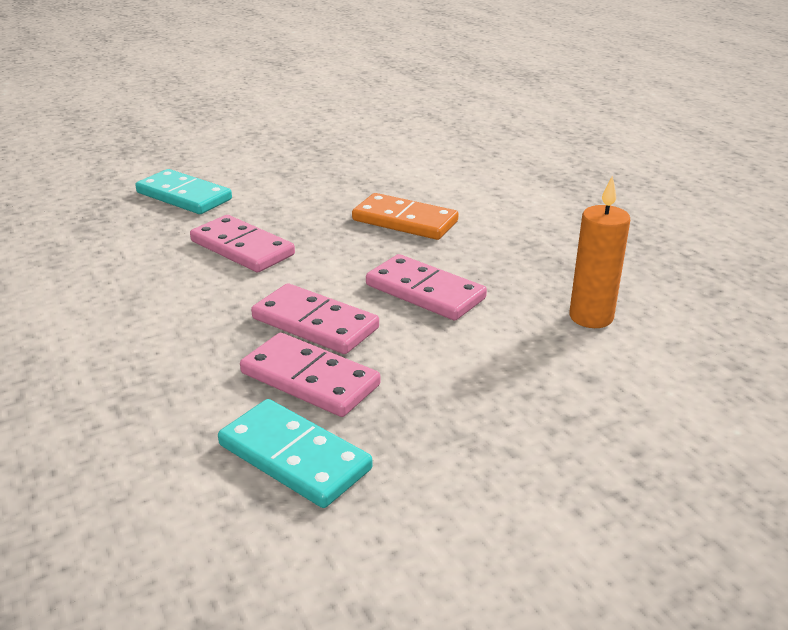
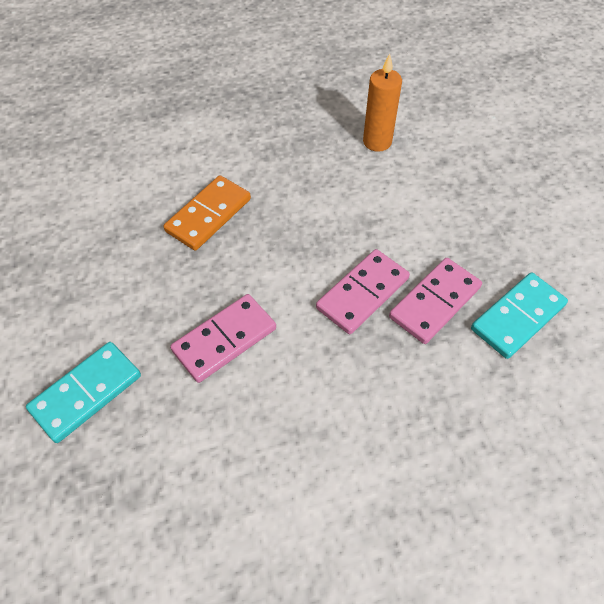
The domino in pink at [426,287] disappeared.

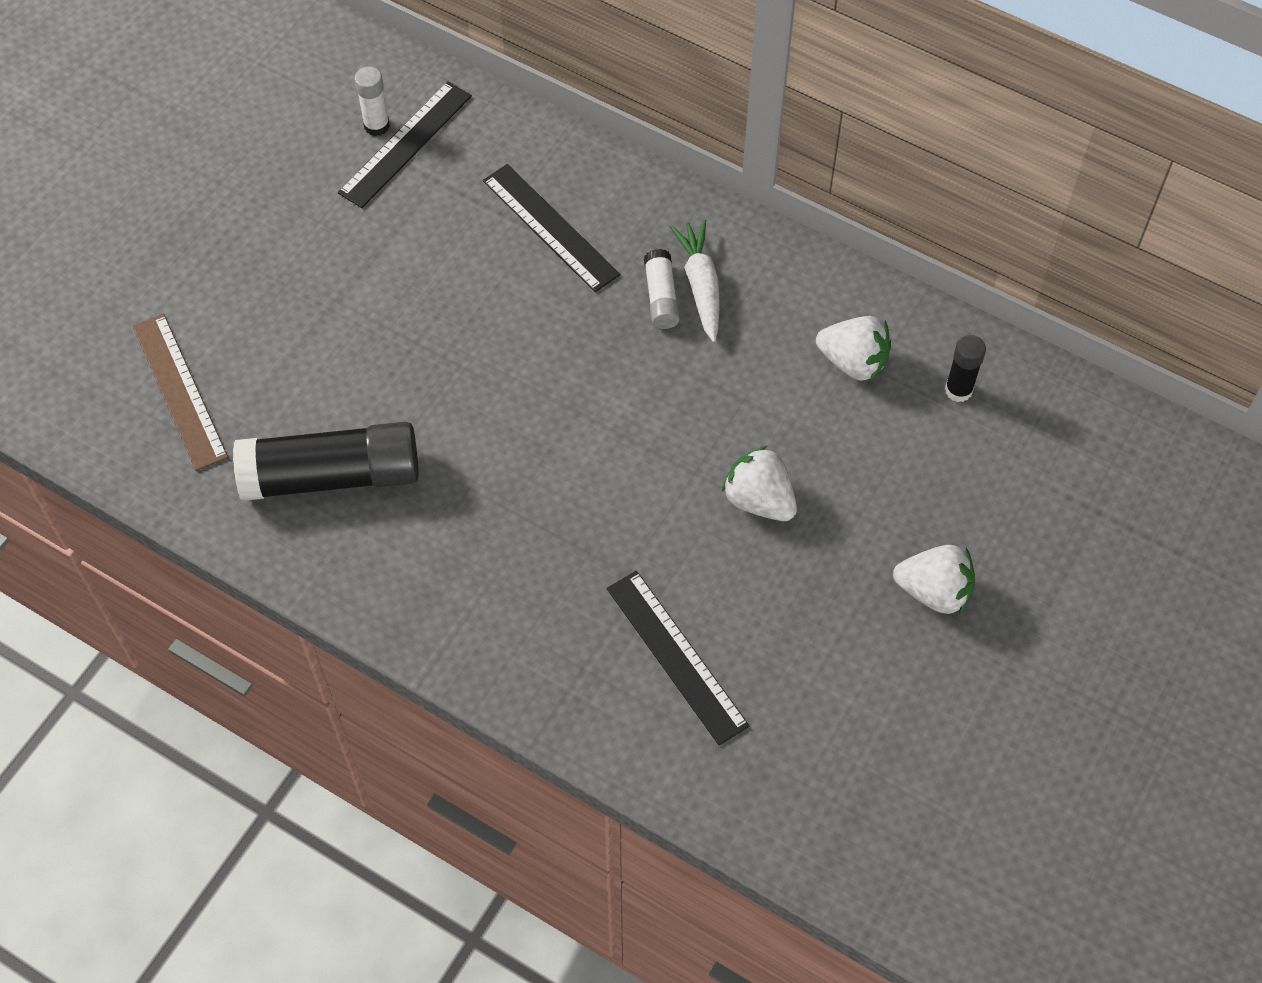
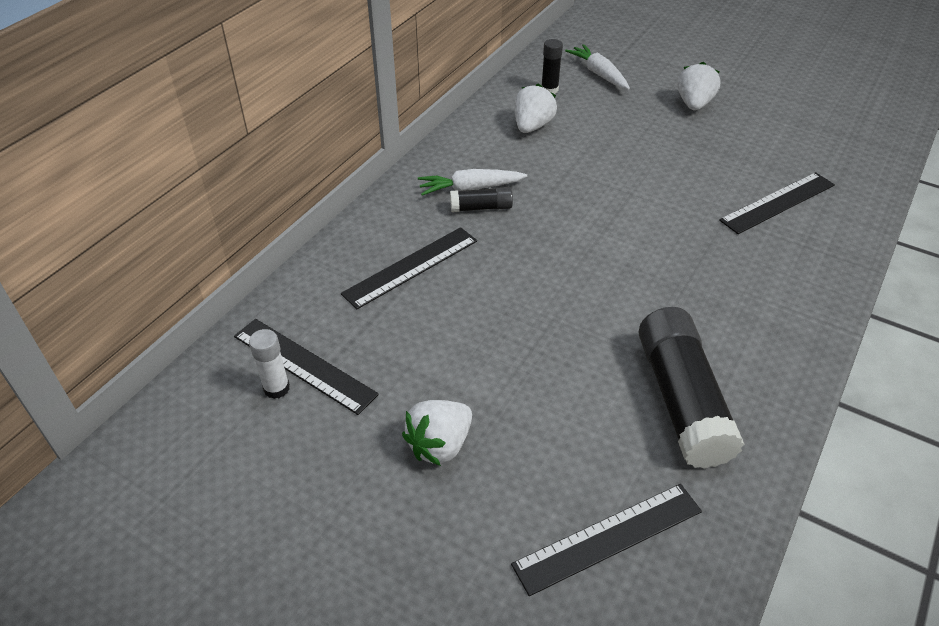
The ruler in brown at [180,392] became the ruler in black at [606,540]. The glue stick in white at [662,289] became the glue stick in black at [481,199]. The strawberry in white moved from [759,483] to [437,433]. The carrot in white at [597,67] appeared.

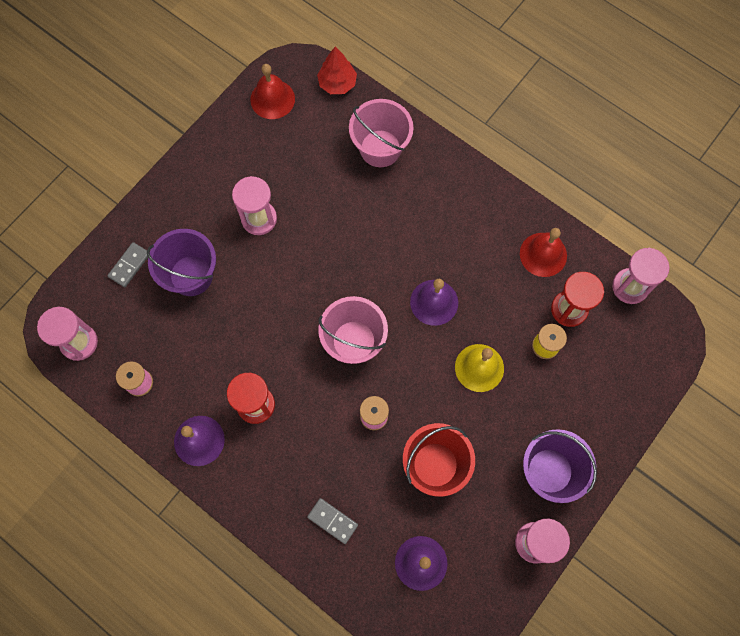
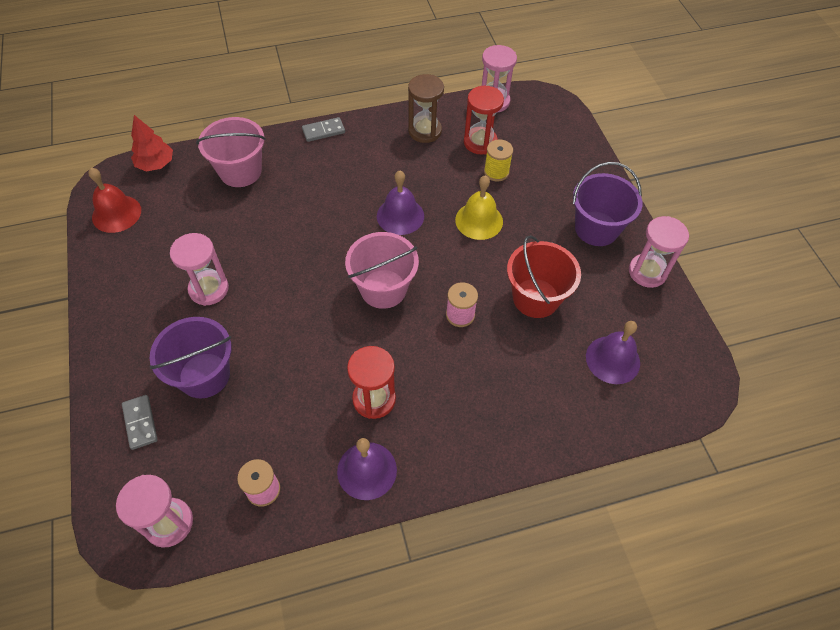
The domino in grey moved from [332,521] to [323,129]. The bell in red at [543,252] was replaced by the hourglass in brown at [426,108].

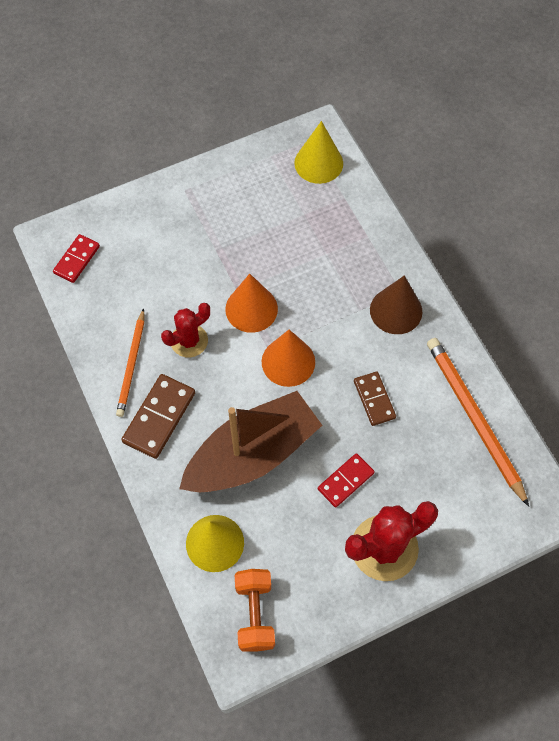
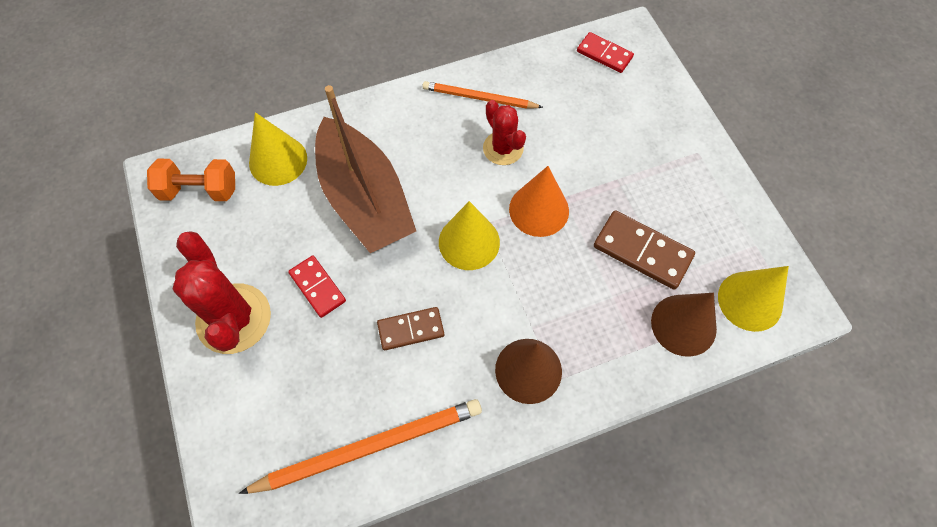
The domino in brown moved from [158,416] to [644,250]. The cone in orange at [288,358] became the cone in yellow at [469,235]. The cone in brown at [684,325] appeared.

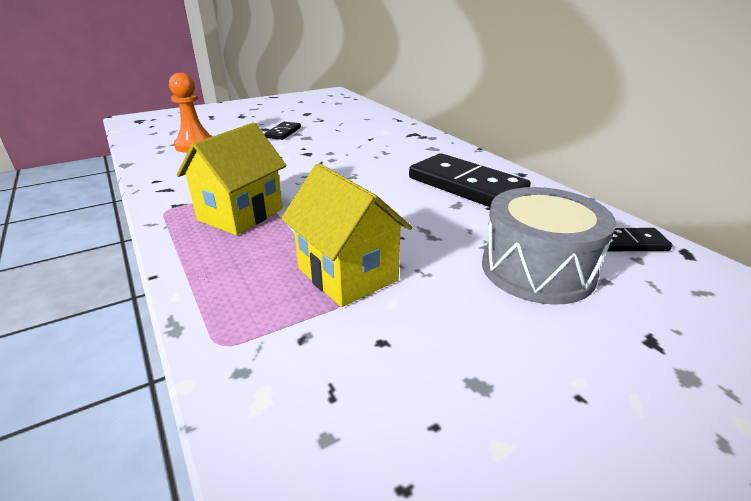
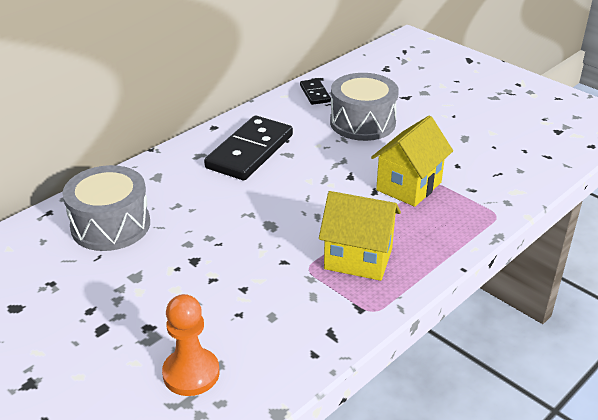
The domino in black at [283,131] disappeared. The drum in grey at [106,208] appeared.

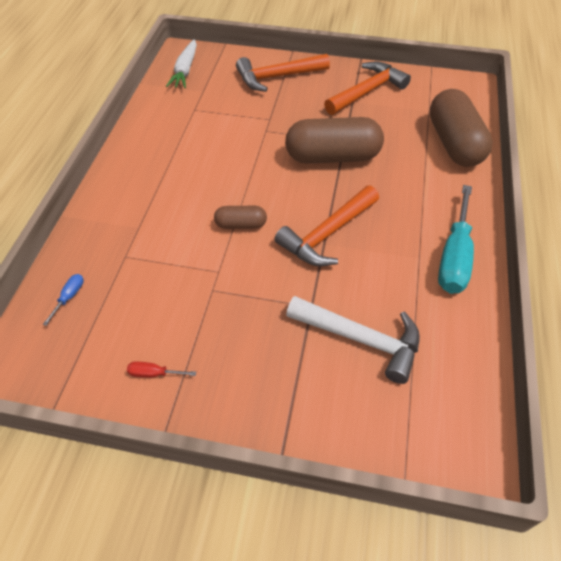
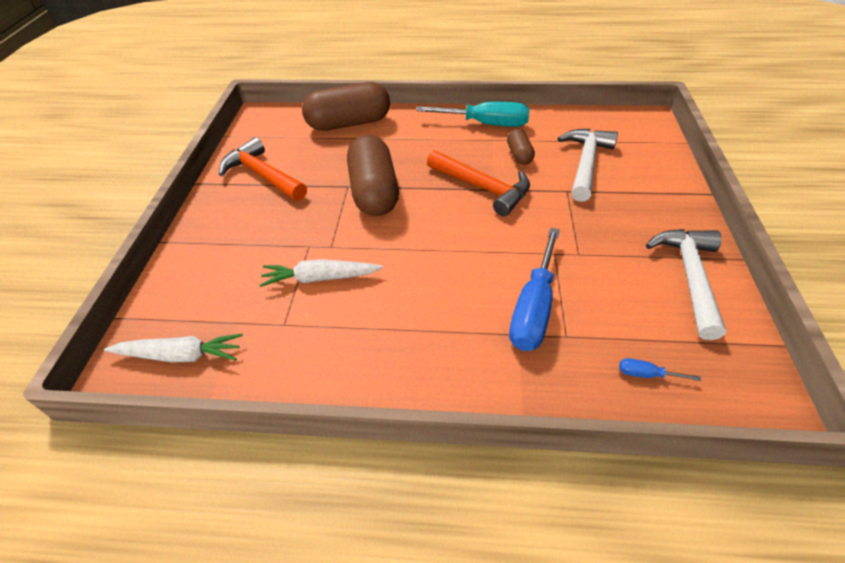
The screwdriver in red at [161,369] was replaced by the hammer in white at [686,284]. The capsule in brown moved from [240,217] to [521,147]. The hammer in orange at [283,73] disappeared. The carrot in white at [321,273] appeared. The screwdriver in blue at [534,289] appeared.

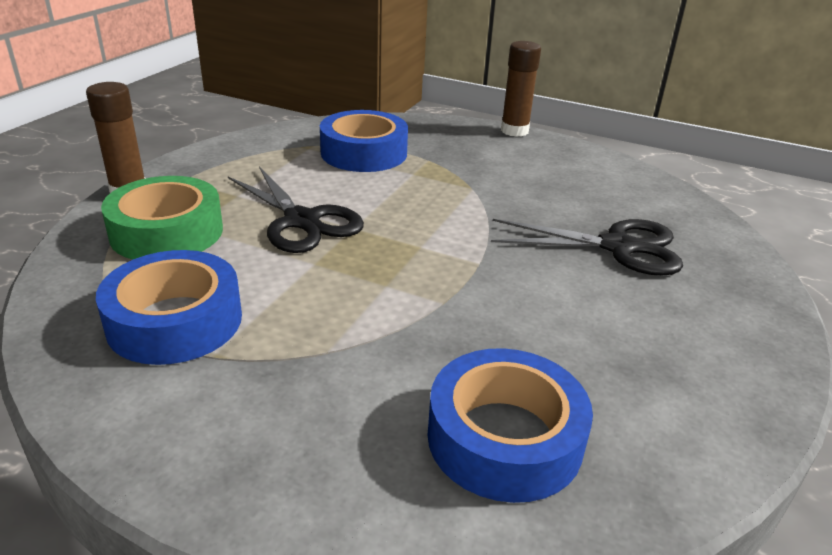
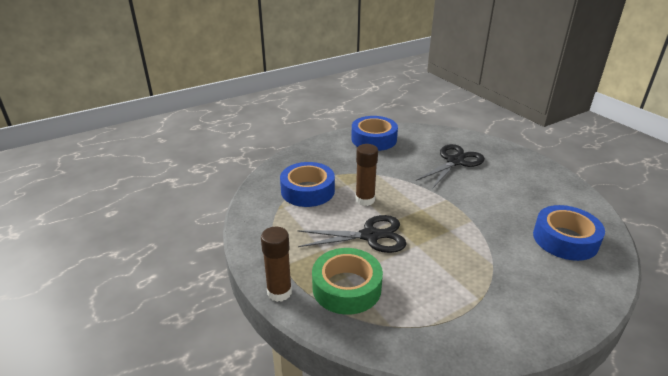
The tape in blue moved from [169,307] to [374,133]. The glue stick in brown moved from [521,89] to [366,175].

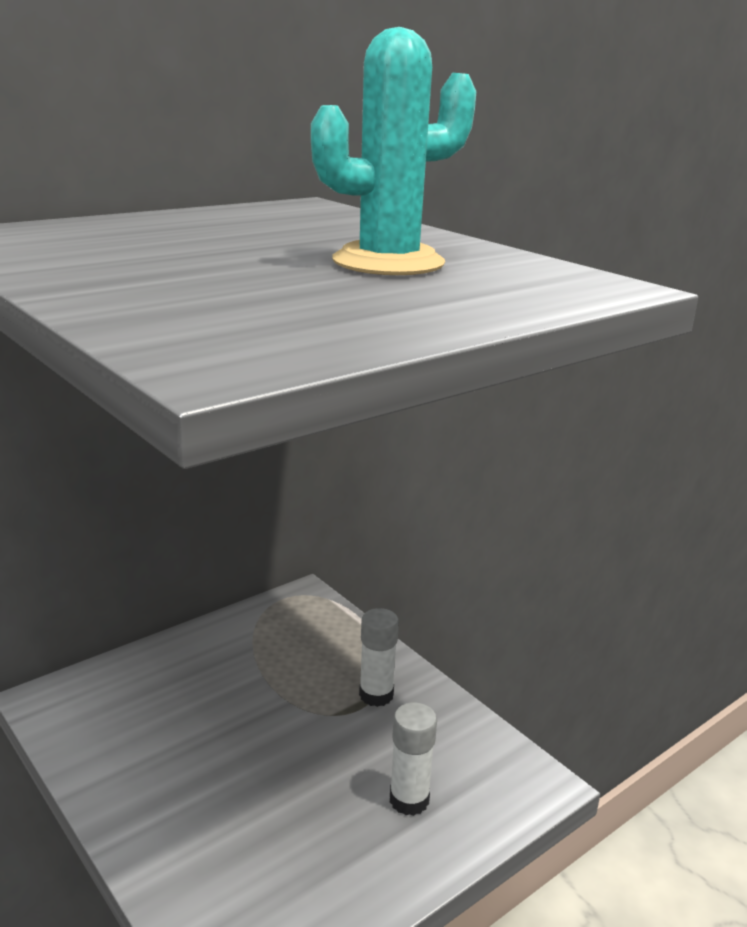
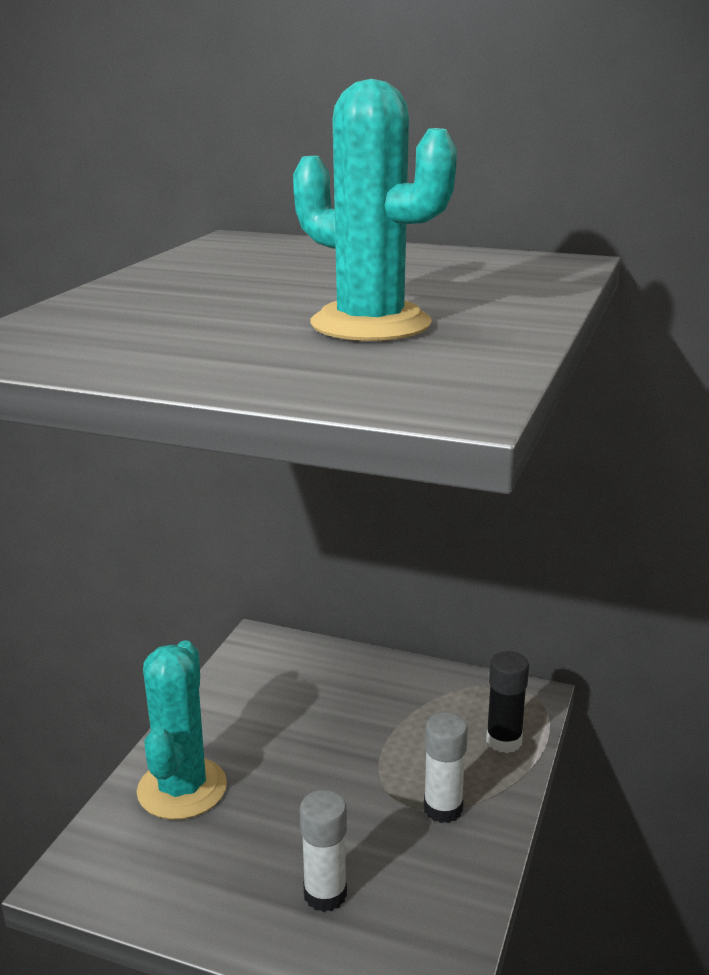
The cactus in turquoise at [182,730] appeared. The glue stick in black at [507,702] appeared.

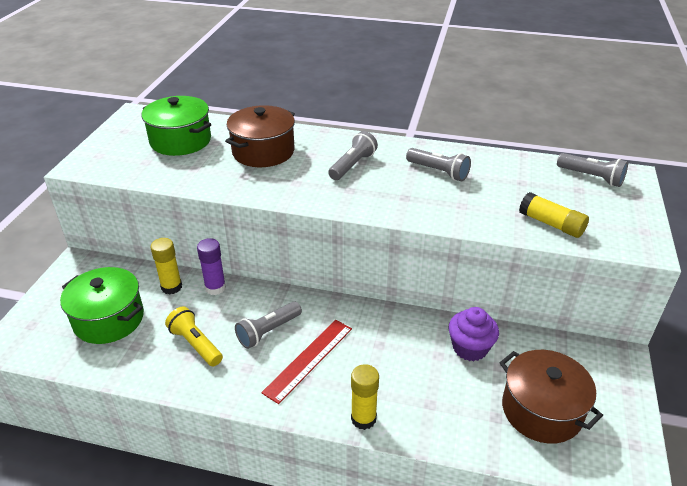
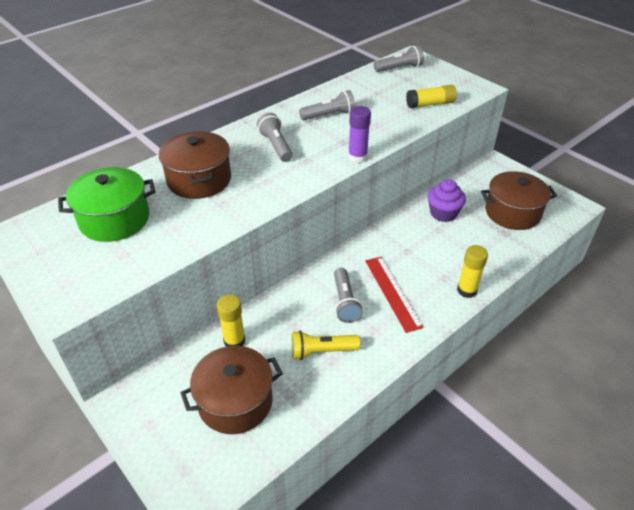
The pot in green at [102,305] became the pot in brown at [231,390]. The glue stick in purple moved from [211,266] to [359,134].

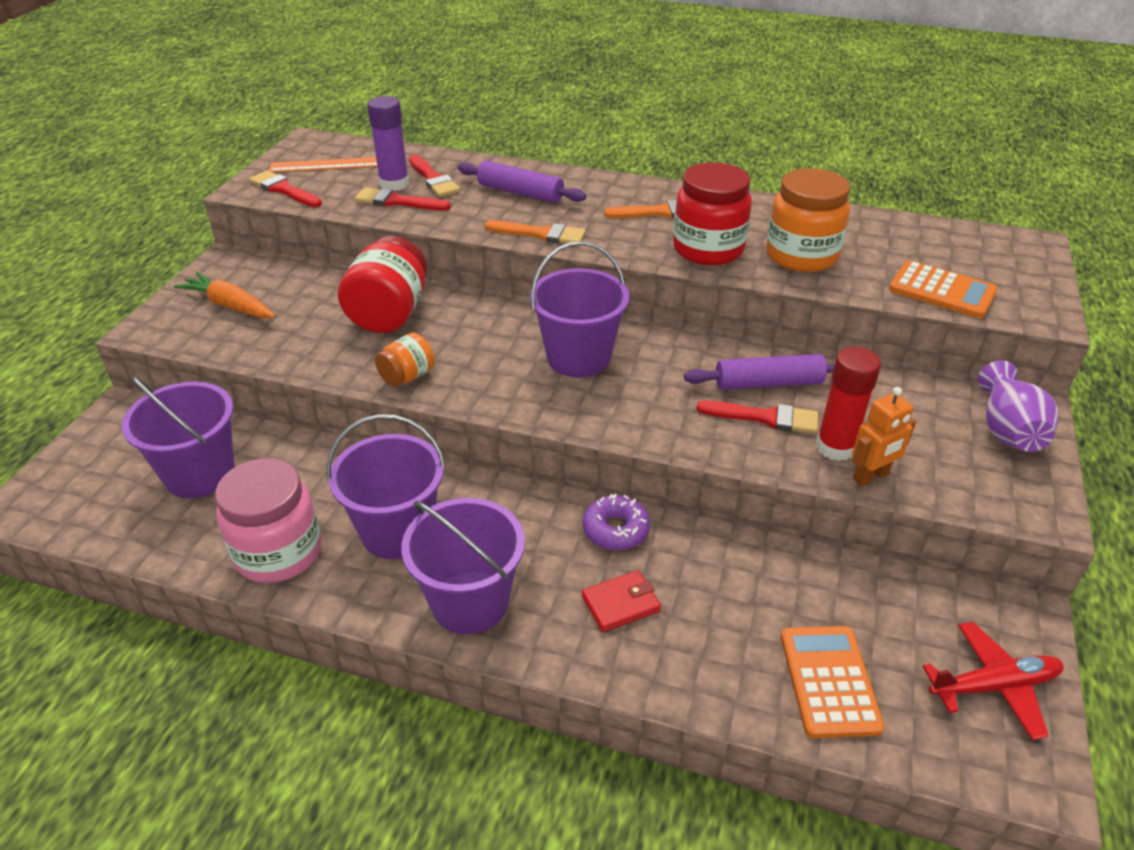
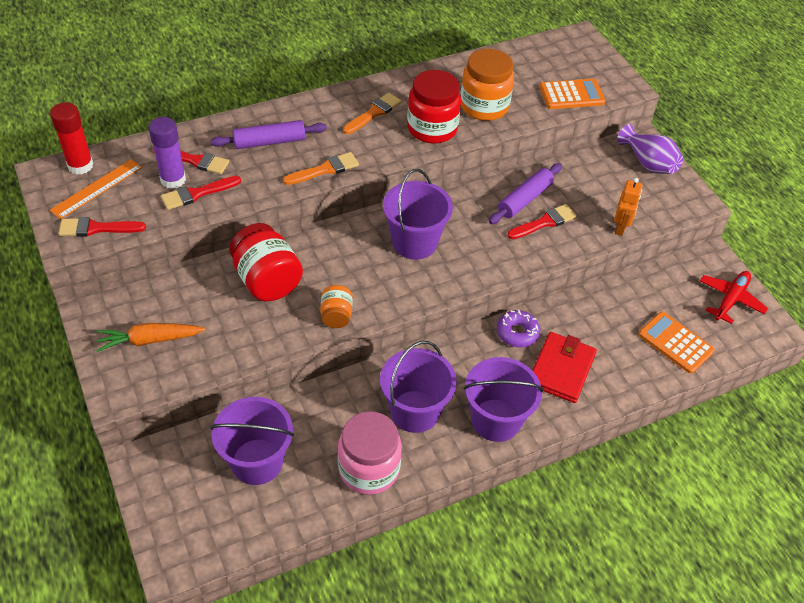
The wallet in red at [621,601] changed to 1.67 times the size. The glue stick in red moved from [848,404] to [71,138].

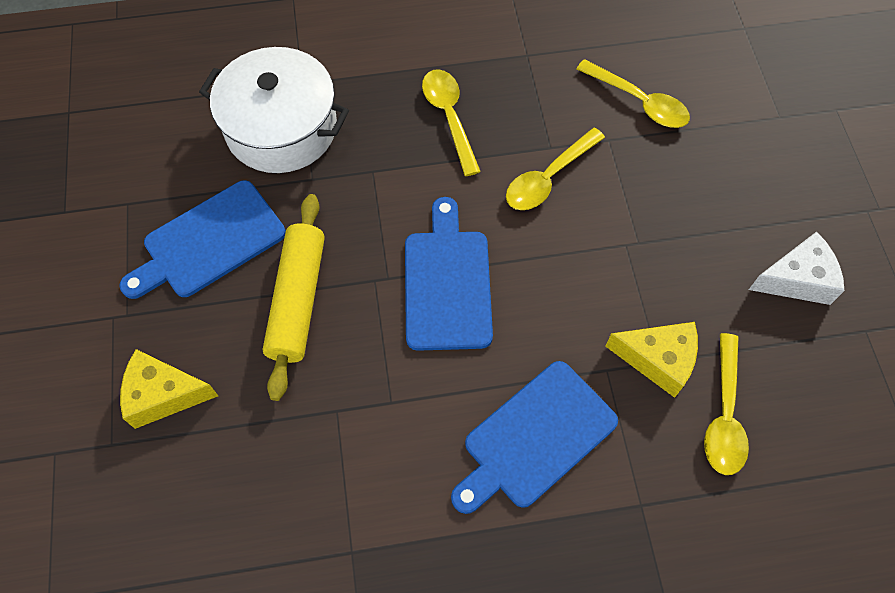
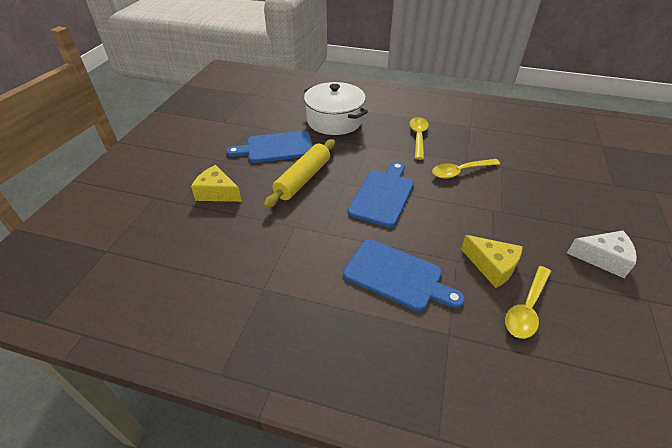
The cutting board in blue at [534,437] turned 135 degrees counterclockwise. The spoon in yellow at [633,93] disappeared.

